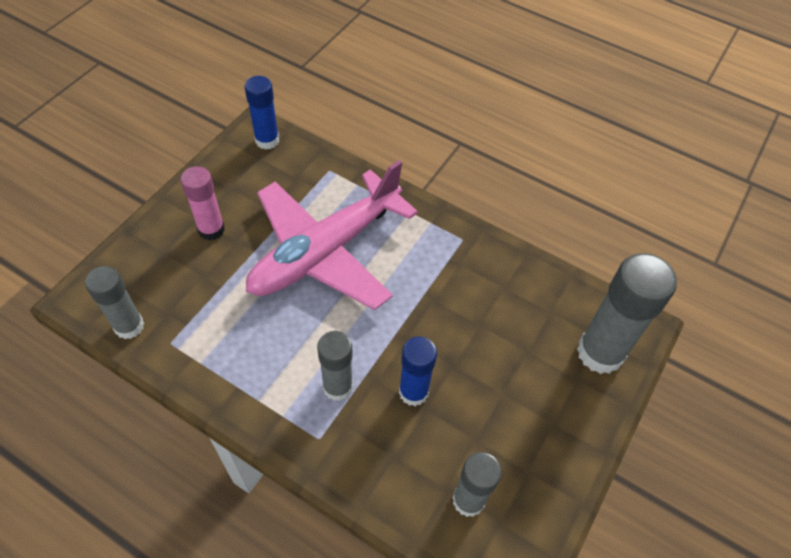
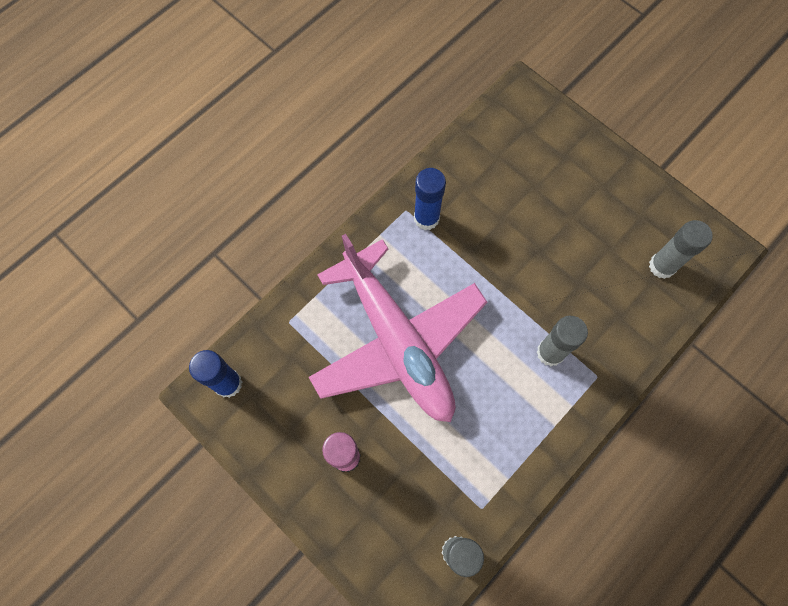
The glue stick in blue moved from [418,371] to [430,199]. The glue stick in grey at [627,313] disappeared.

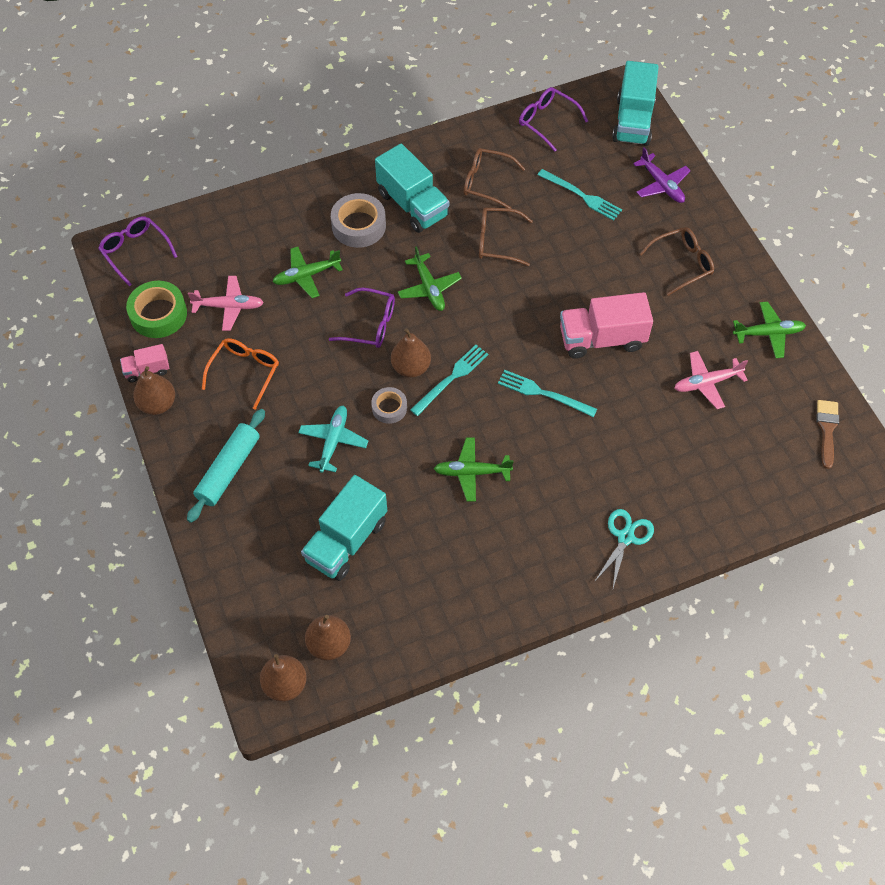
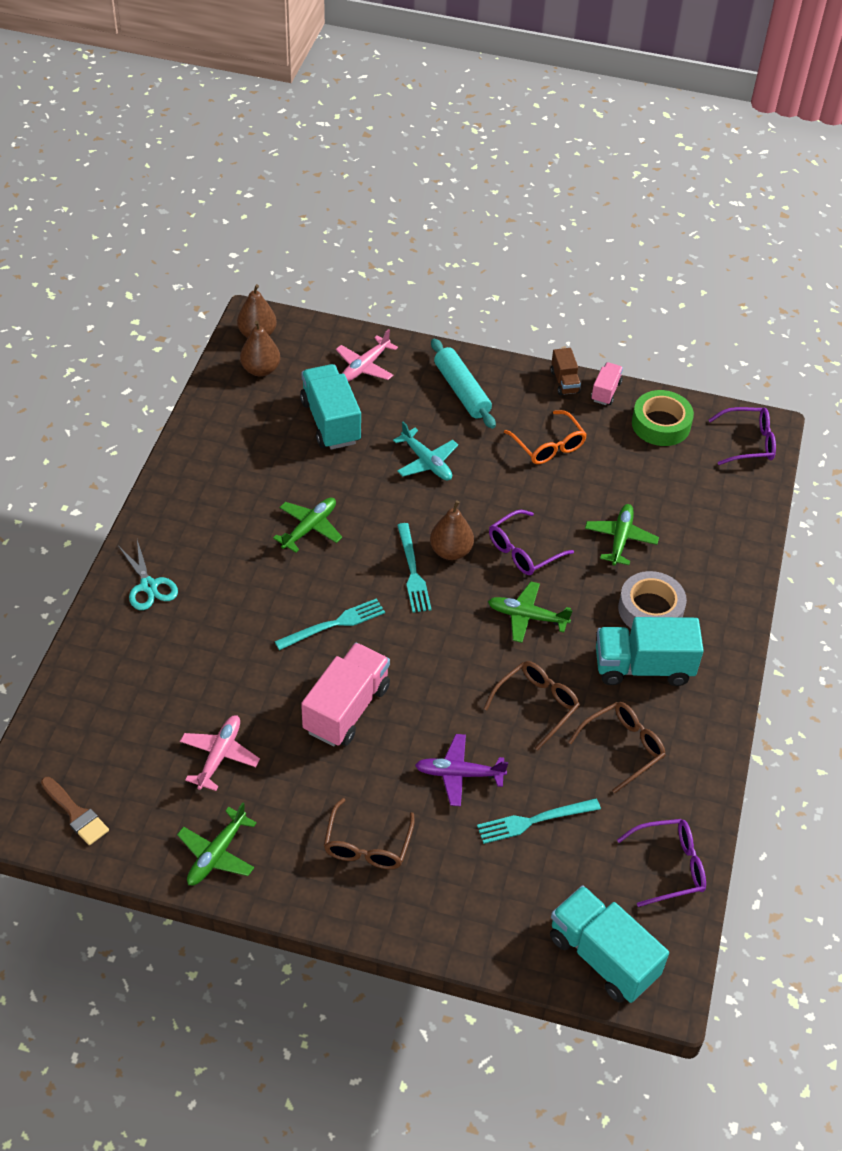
The pear in brown at [154,390] was replaced by the truck in brown at [566,372]. The plane in pink moved from [226,303] to [367,355]. The tape in grey at [389,405] disappeared. The plane in purple moved from [662,175] to [461,770].

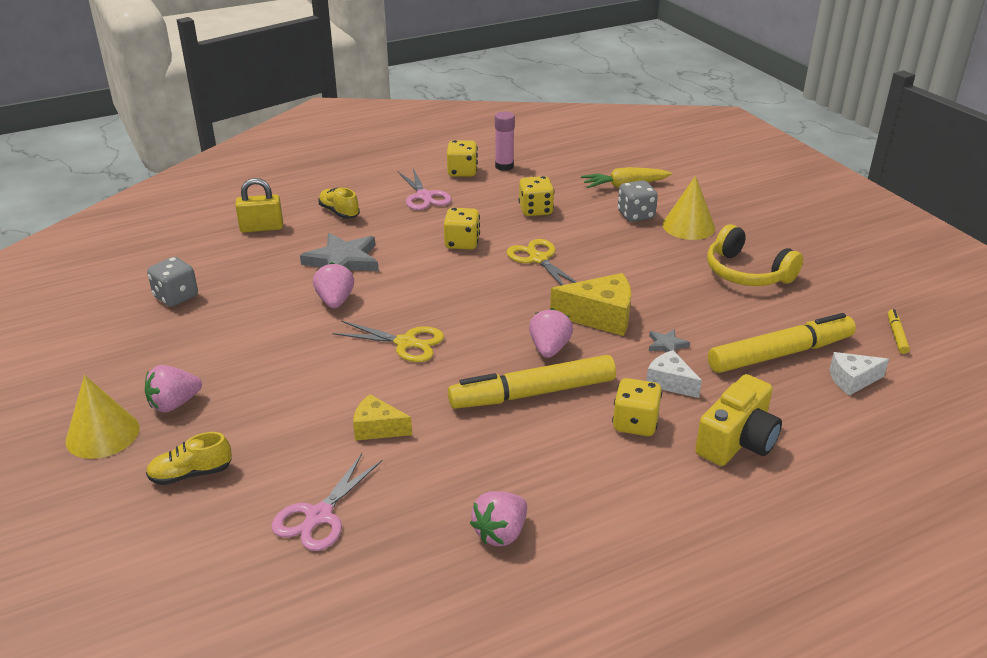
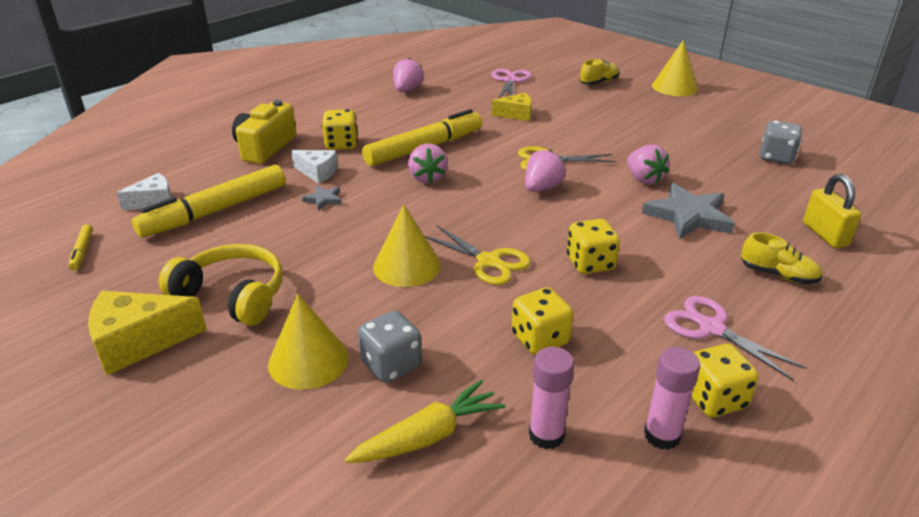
The strawberry in pink moved from [173,389] to [545,170]. The padlock in yellow at [259,205] turned 75 degrees counterclockwise. The cheese in yellow moved from [590,304] to [147,333]. The cone in yellow at [407,245] appeared. The glue stick in pink at [551,398] appeared.

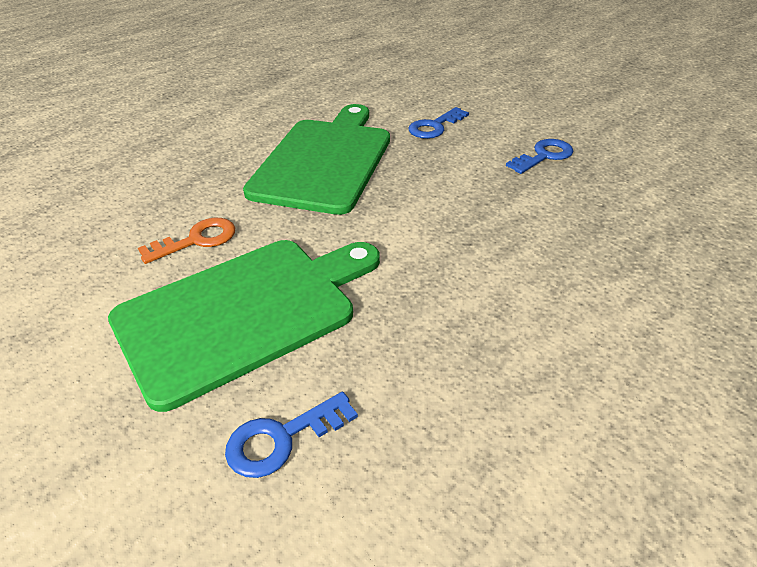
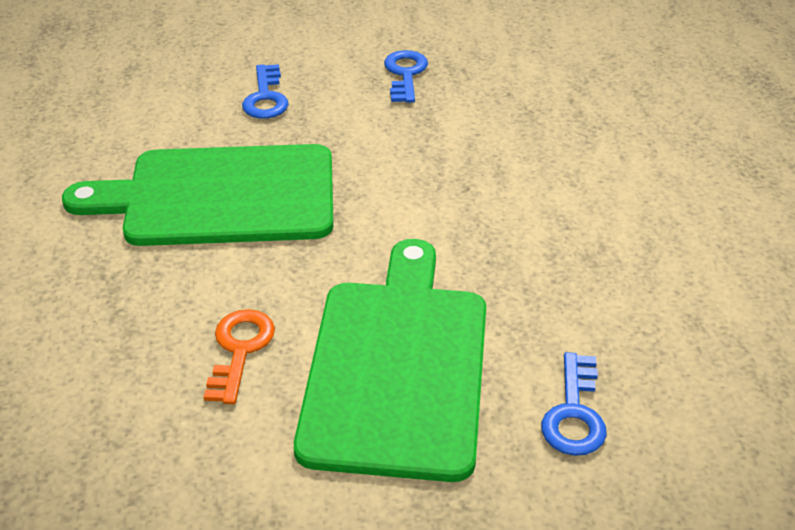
The cutting board in green at [316,159] turned 60 degrees counterclockwise.

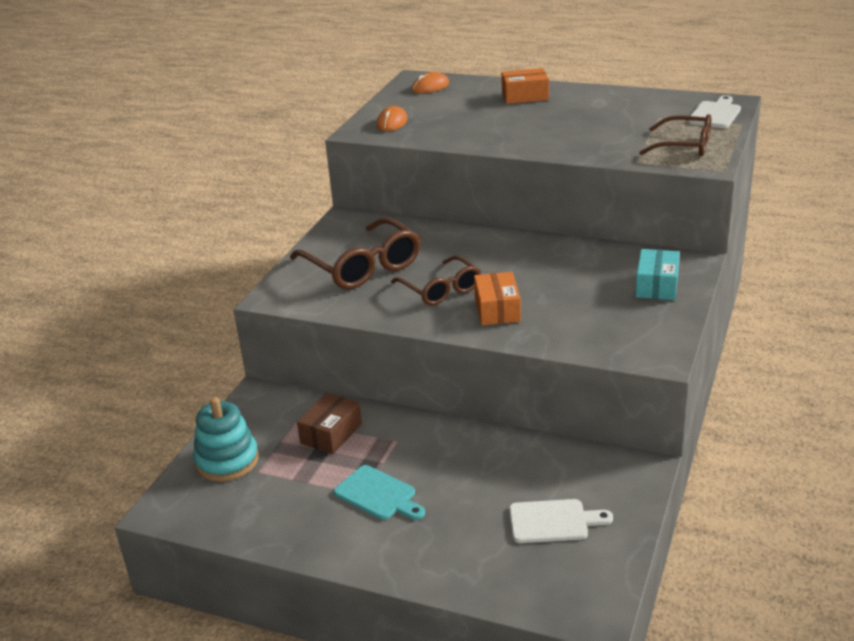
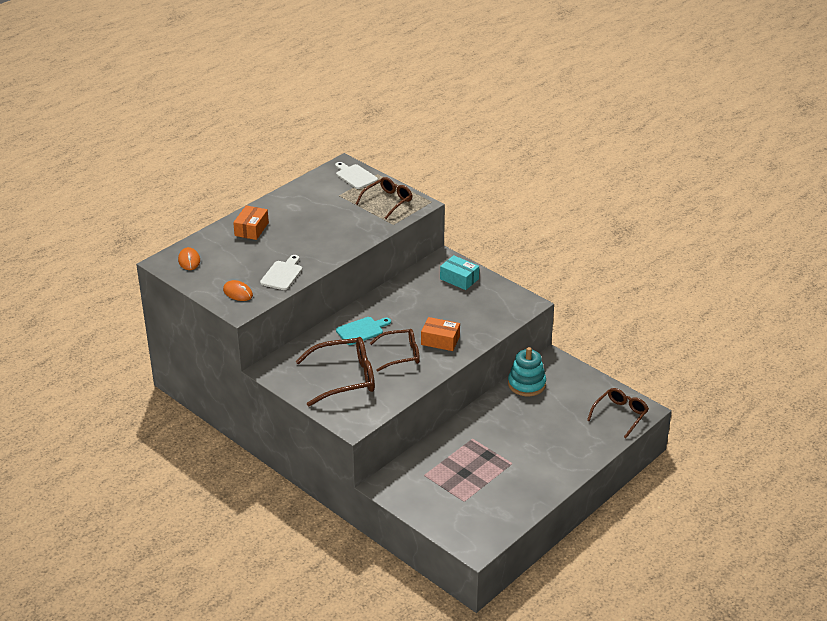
The stacking toy in turquoise moved from [226,439] to [527,371]. The box in brown at [329,423] disappeared. The cutting board in turquoise moved from [379,492] to [363,331]. The cutting board in white moved from [561,521] to [281,272]. The glasses in brown at [618,413] appeared.

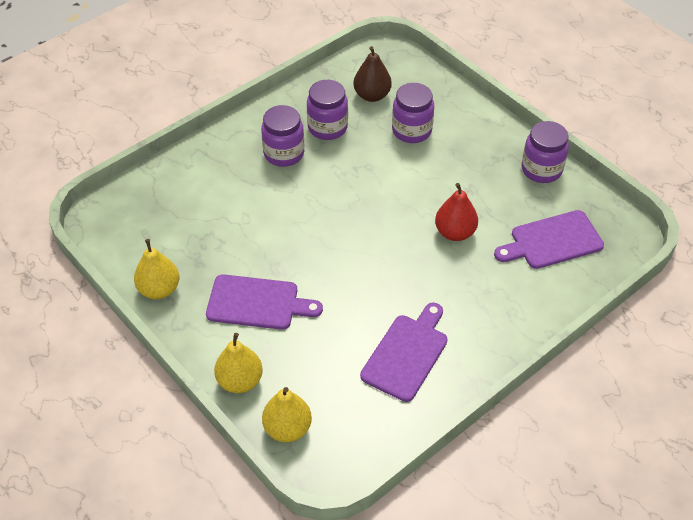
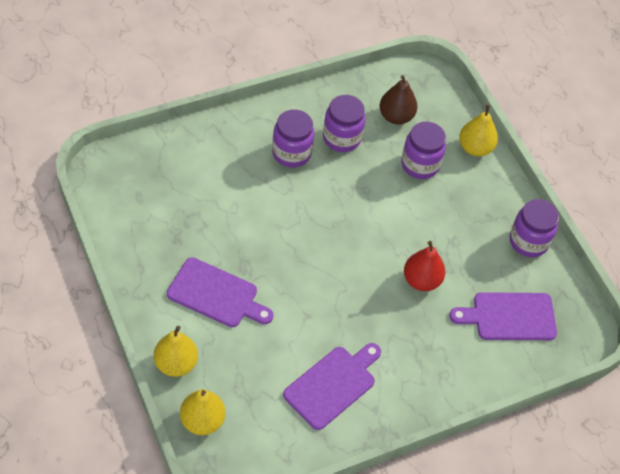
The pear in yellow moved from [156,269] to [478,130].

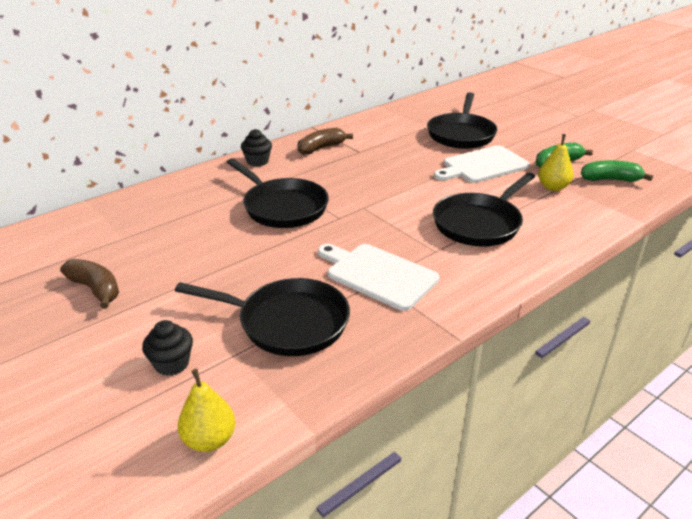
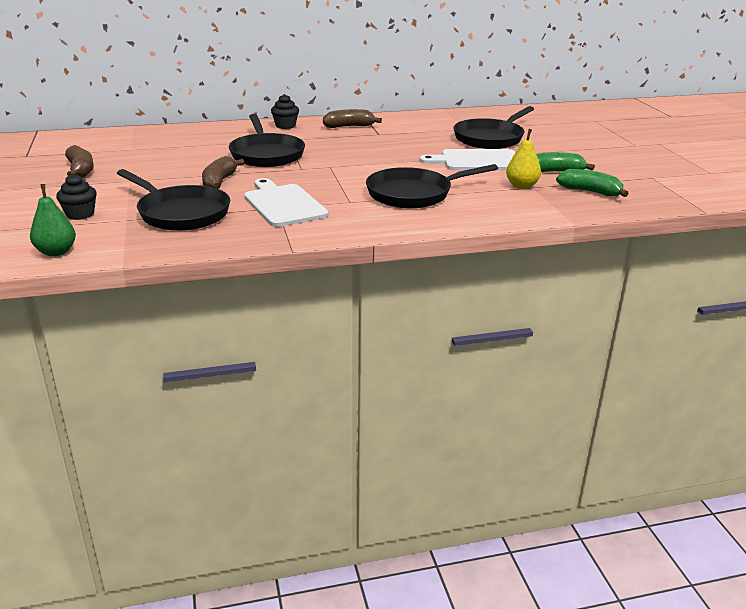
The pear in yellow at [206,410] became the pear in green at [53,220]. The banana in brown at [223,172] appeared.

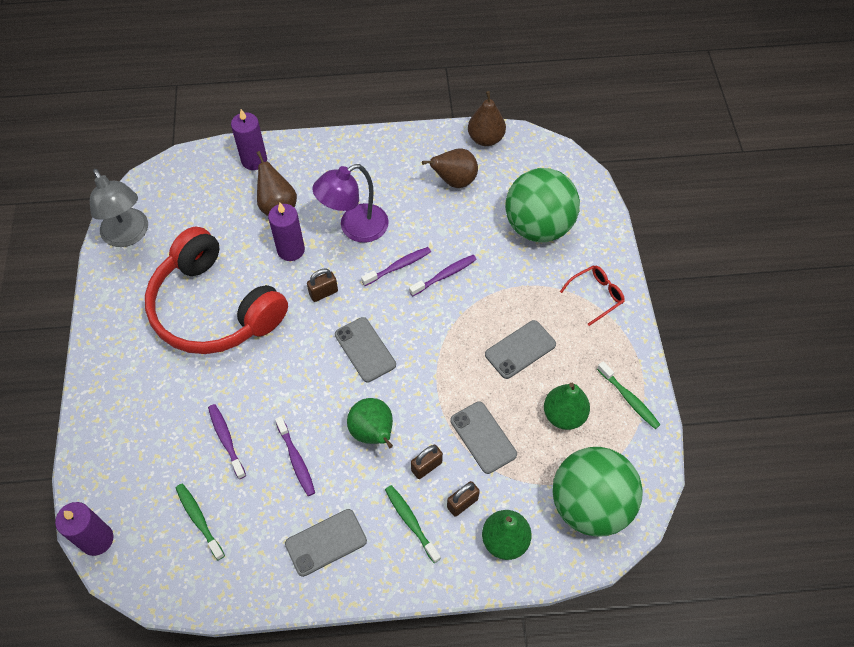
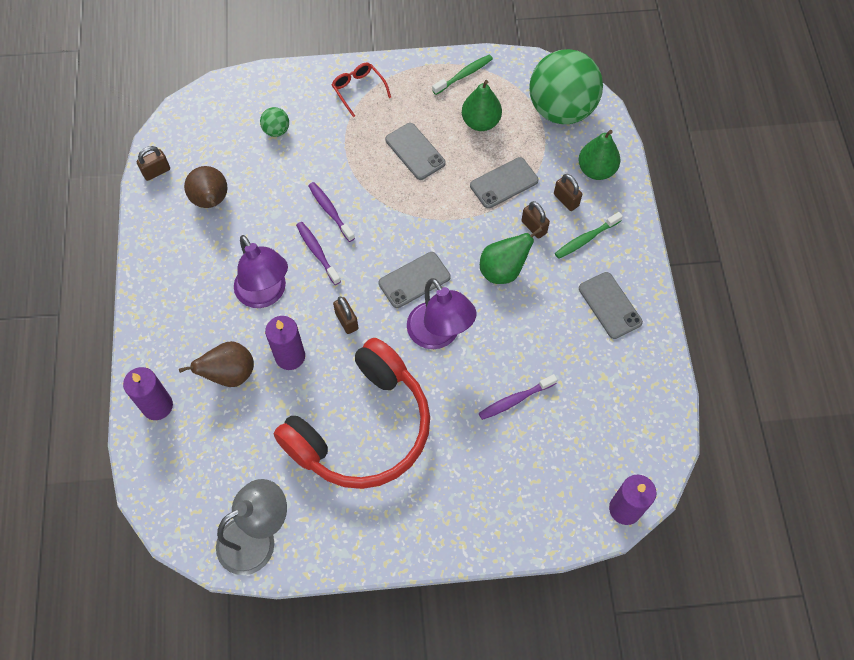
The toothbrush in green at [200,522] disappeared. The toothbrush in purple at [295,456] disappeared. The pear in brown at [487,118] was replaced by the padlock in brown at [153,163]. The ball in green at [542,205] changed to 0.40 times the size. The lamp in purple at [441,313] appeared.

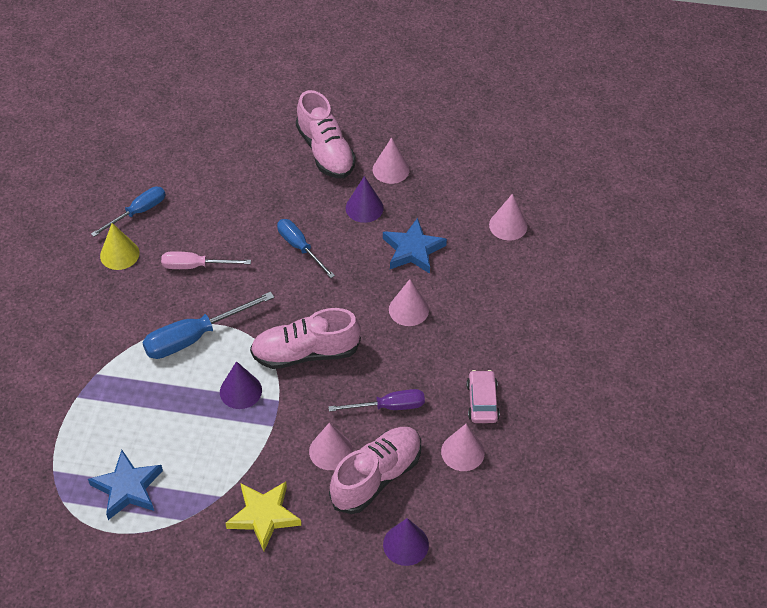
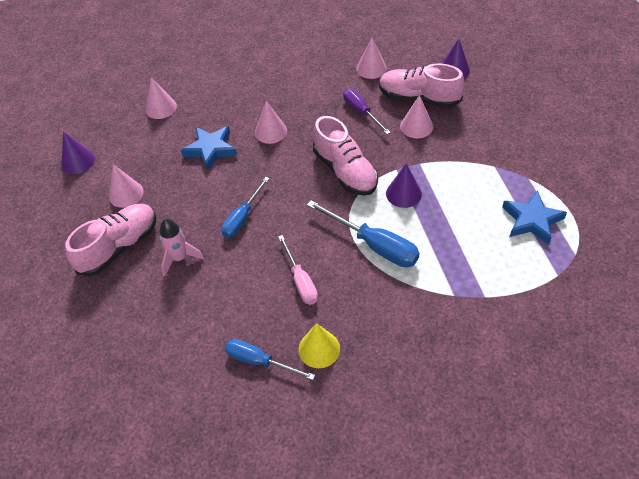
The star in yellow at [263,516] disappeared. The cone in purple moved from [365,199] to [78,153]. The car in pink at [483,396] disappeared. The rocket in pink at [182,247] appeared.

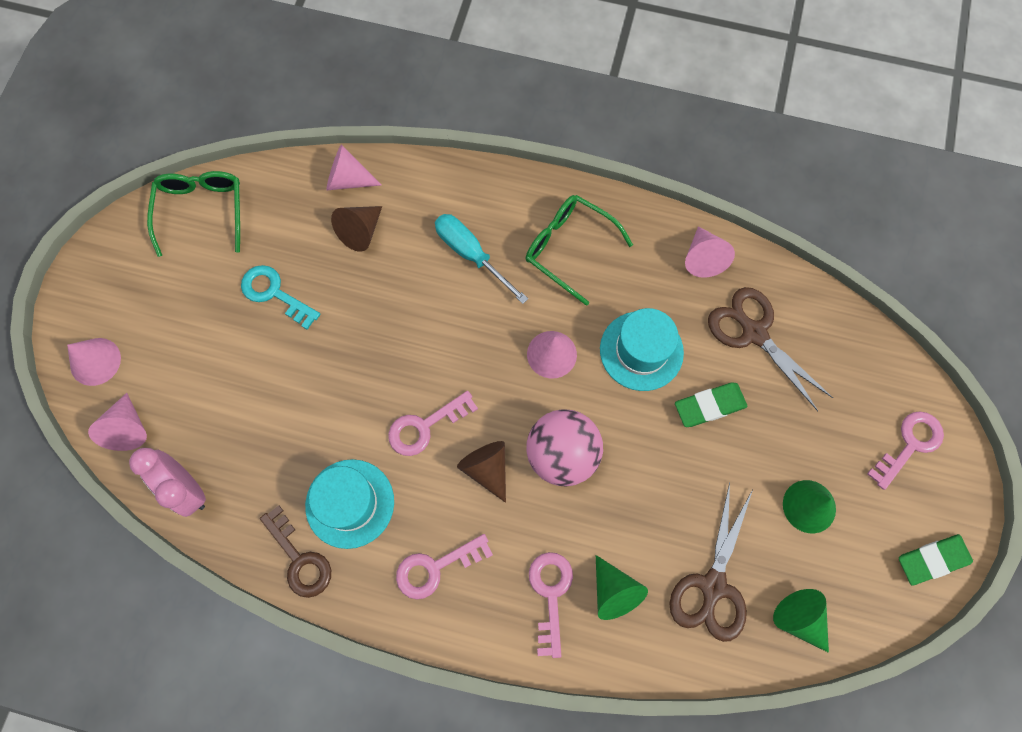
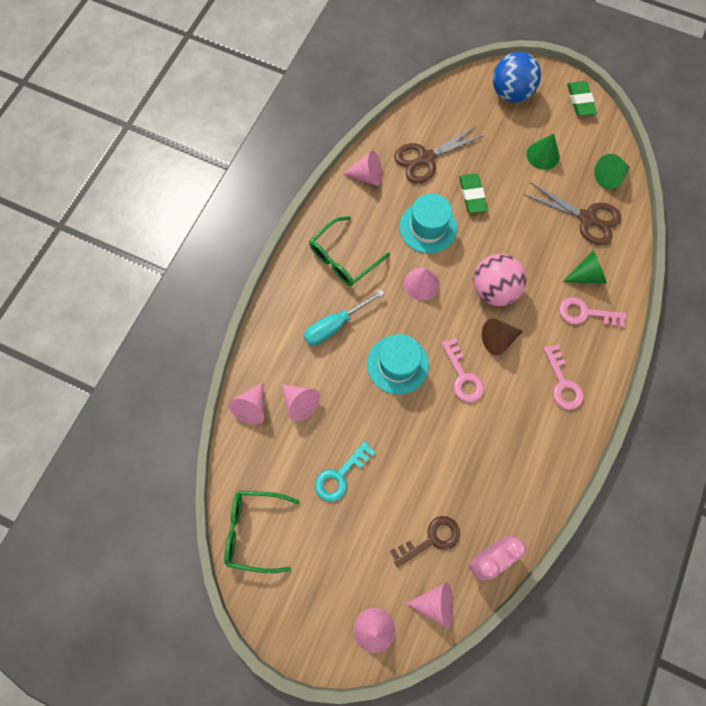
The key in brown moved from [295,551] to [425,541]. The hat in turquoise moved from [349,504] to [398,364]. The cone in brown at [356,229] became the cone in pink at [300,403]. The key in pink at [905,450] was replaced by the ball in blue at [517,77].

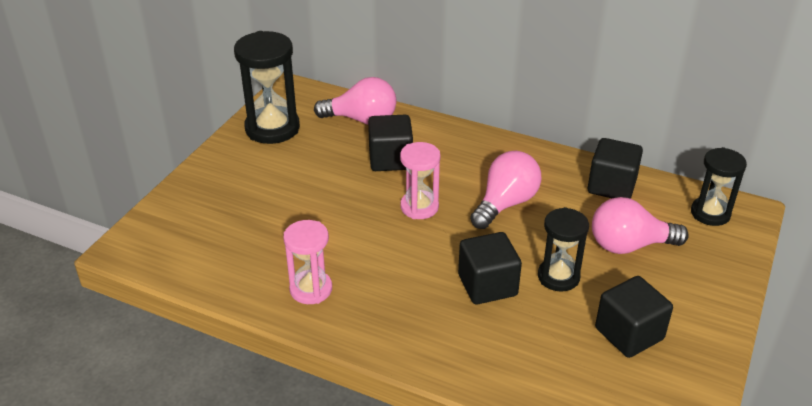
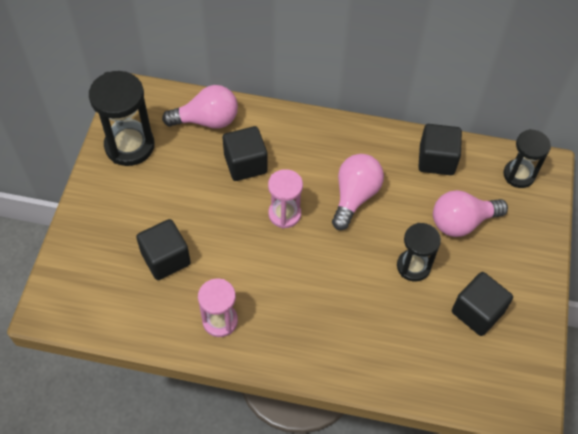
The cube in black moved from [490,268] to [163,249].

